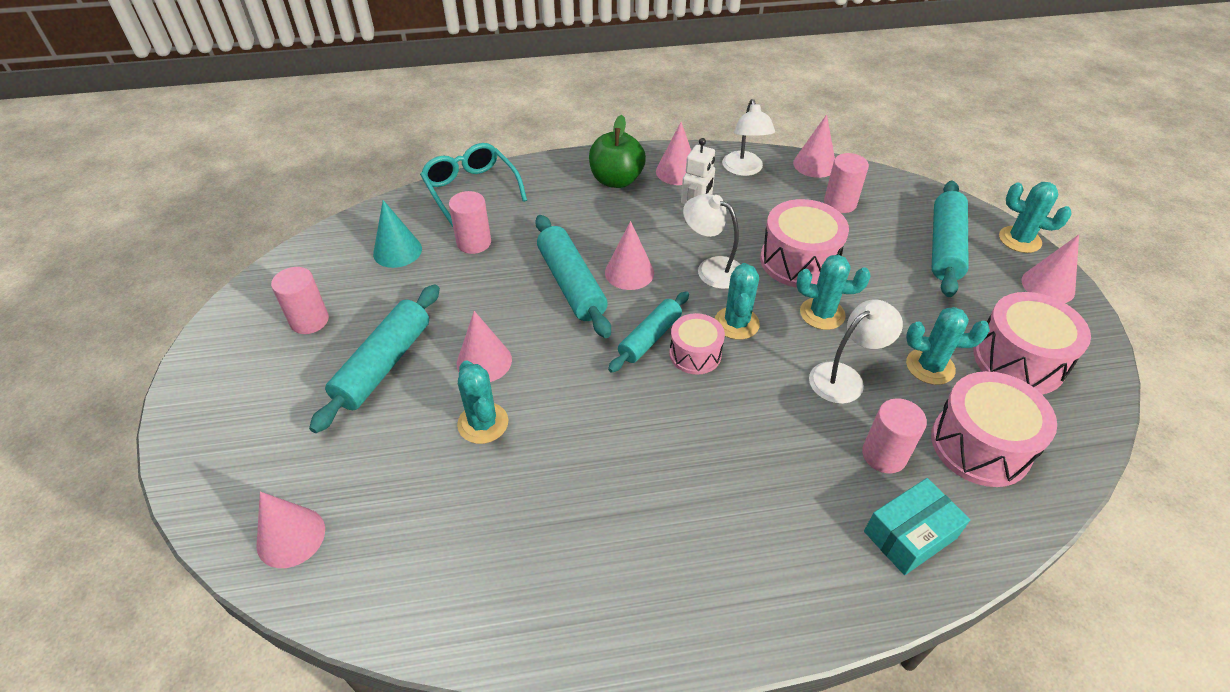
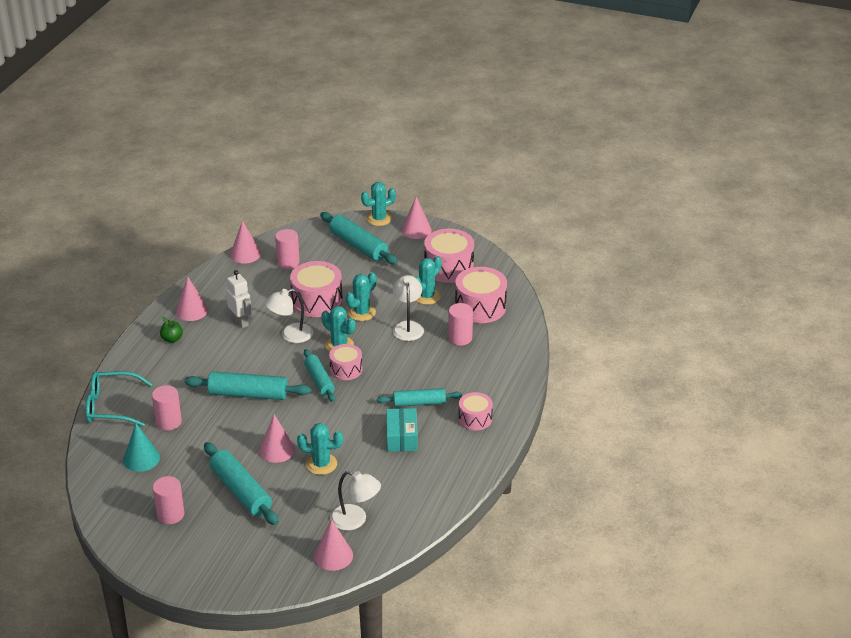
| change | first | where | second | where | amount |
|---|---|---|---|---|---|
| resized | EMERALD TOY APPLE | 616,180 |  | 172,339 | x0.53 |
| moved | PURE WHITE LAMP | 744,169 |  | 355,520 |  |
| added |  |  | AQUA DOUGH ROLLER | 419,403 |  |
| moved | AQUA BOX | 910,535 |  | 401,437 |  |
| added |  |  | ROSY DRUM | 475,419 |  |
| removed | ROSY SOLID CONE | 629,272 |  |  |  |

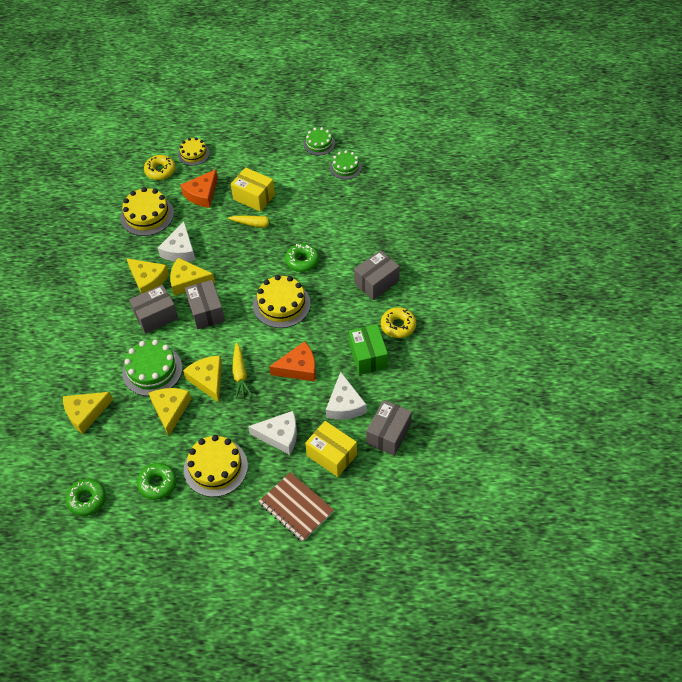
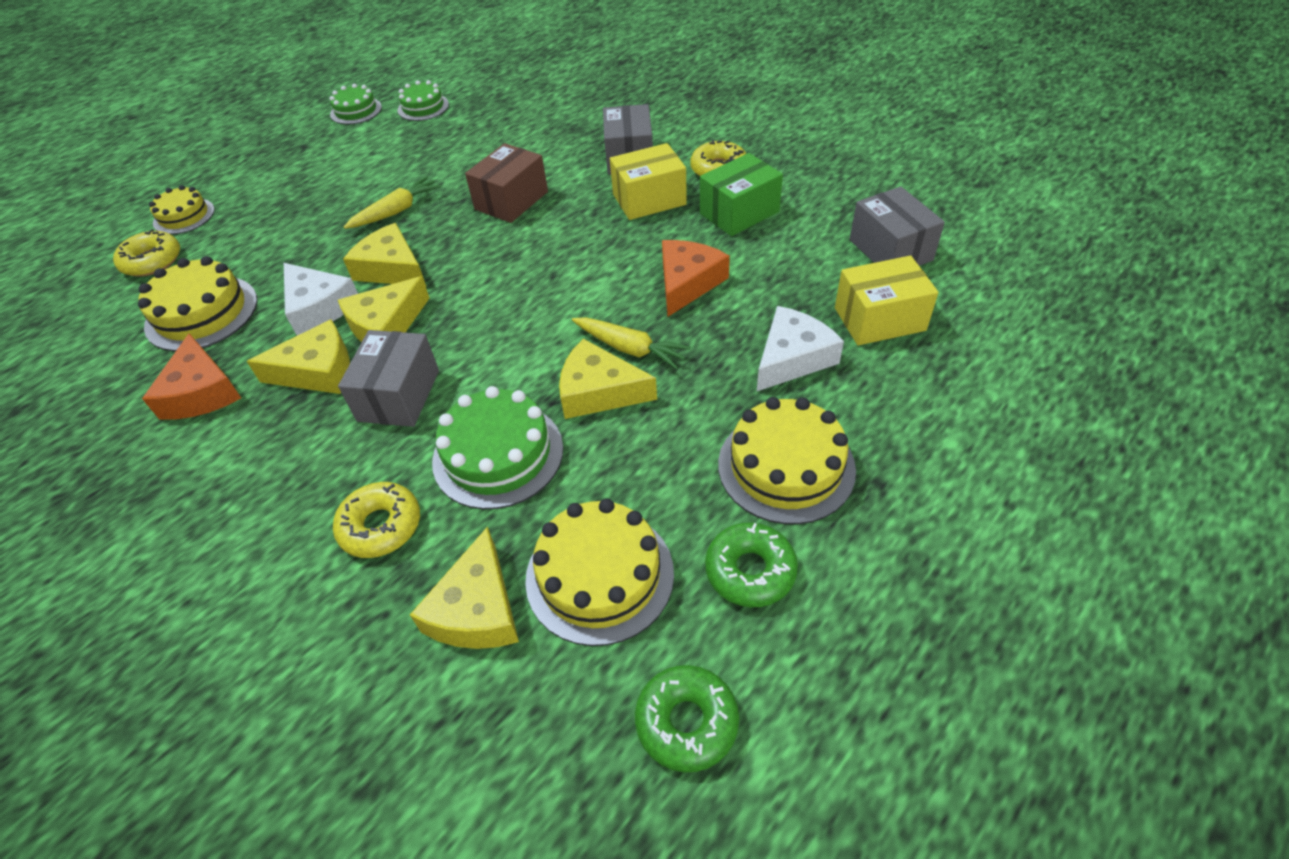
| change | first | where | second | where | amount |
|---|---|---|---|---|---|
| moved | ORANGE CHEESE WEDGE | 202,194 |  | 201,392 |  |
| added |  |  | BRIGHT YELLOW GLAZED DONUT | 381,526 |  |
| moved | BRIGHT YELLOW CHEESE WEDGE | 170,410 |  | 391,269 |  |
| replaced | EMERALD GLAZED DONUT | 302,261 | BROWN BOX | 511,200 |  |
| moved | BRIGHT YELLOW CAKE | 281,304 |  | 599,575 |  |
| moved | BRIGHT YELLOW BOX | 254,197 |  | 649,199 |  |
| turned | EMERALD BOX | 368,356 |  | 739,212 | 60 degrees counterclockwise |
| removed | GREY BOX | 206,311 |  |  |  |
| removed | BROWN EXERCISE BOOK | 296,507 |  |  |  |
| removed | PURE WHITE CHEESE WEDGE | 345,404 |  |  |  |

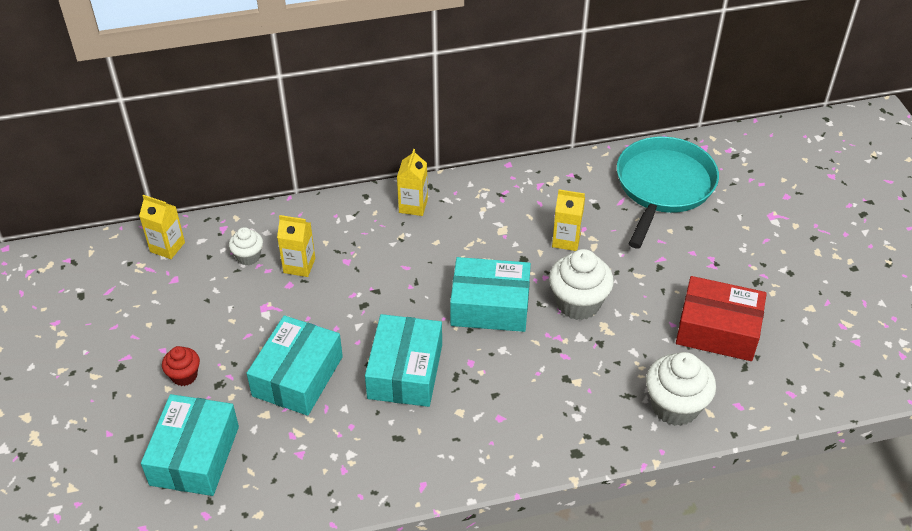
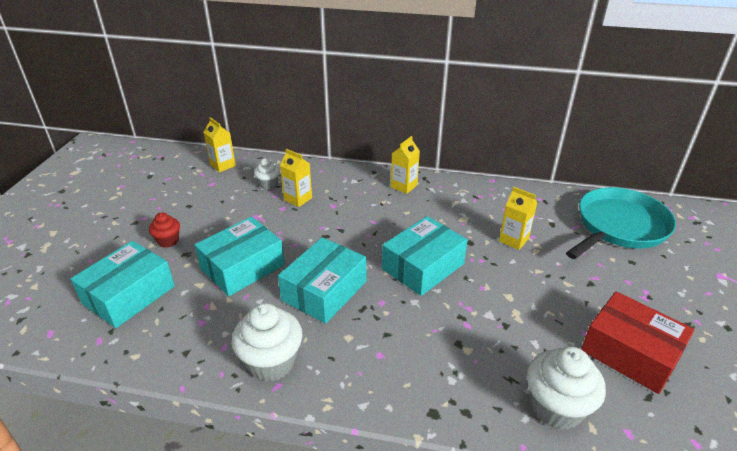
| change | first | where | second | where | amount |
|---|---|---|---|---|---|
| moved | PURE WHITE CUPCAKE | 578,303 |  | 271,362 |  |
| turned | AQUA BOX | 490,306 |  | 423,266 | 75 degrees counterclockwise |

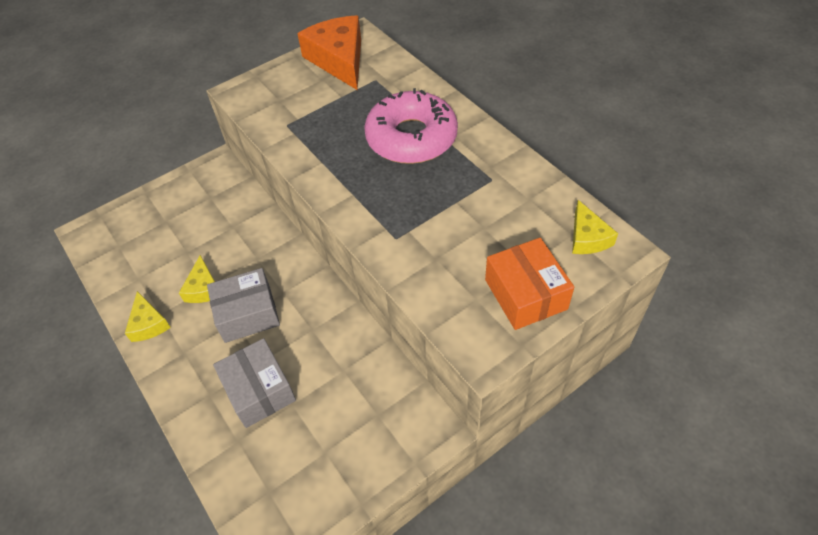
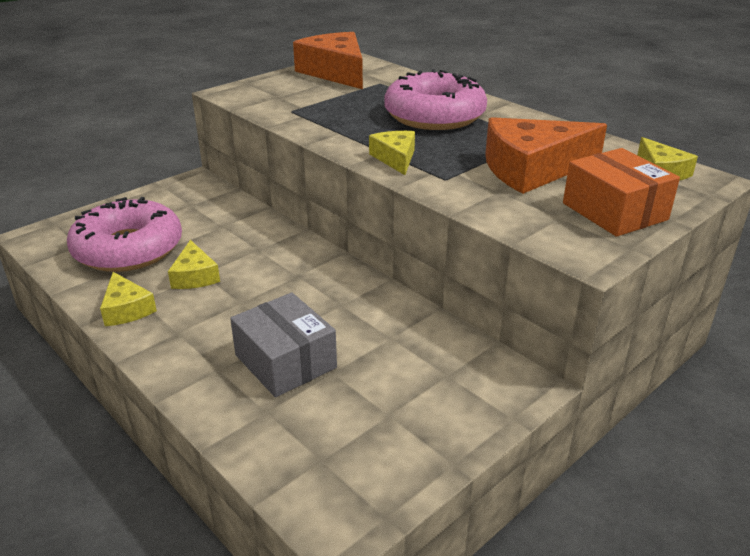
| change | first | where | second | where | amount |
|---|---|---|---|---|---|
| added |  |  | ROSY GLAZED DONUT | 128,249 |  |
| added |  |  | BRIGHT YELLOW CHEESE WEDGE | 395,158 |  |
| added |  |  | ORANGE CHEESE WEDGE | 532,169 |  |
| removed | GREY BOX | 248,314 |  |  |  |

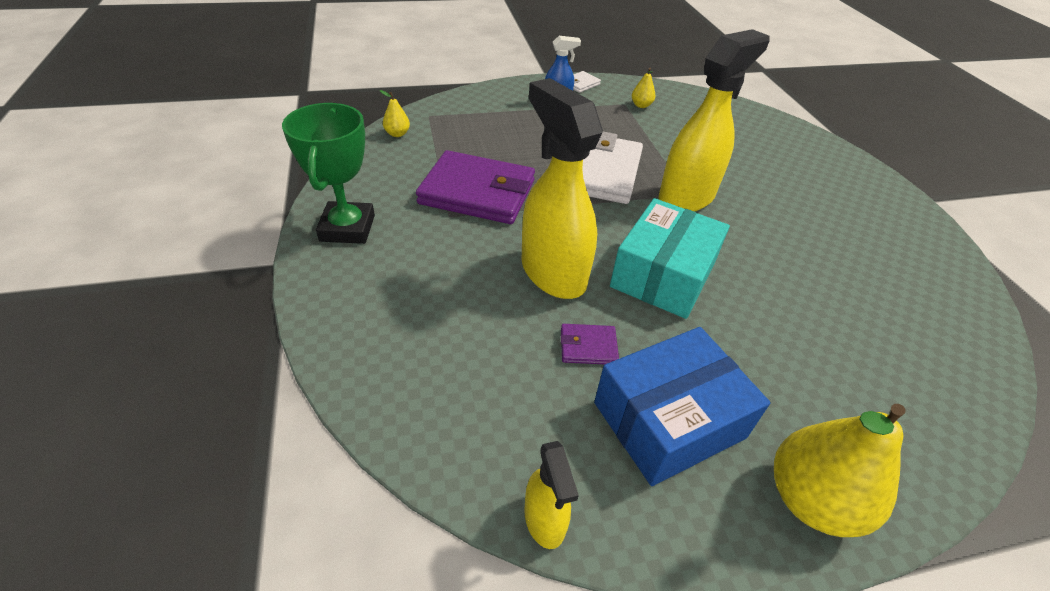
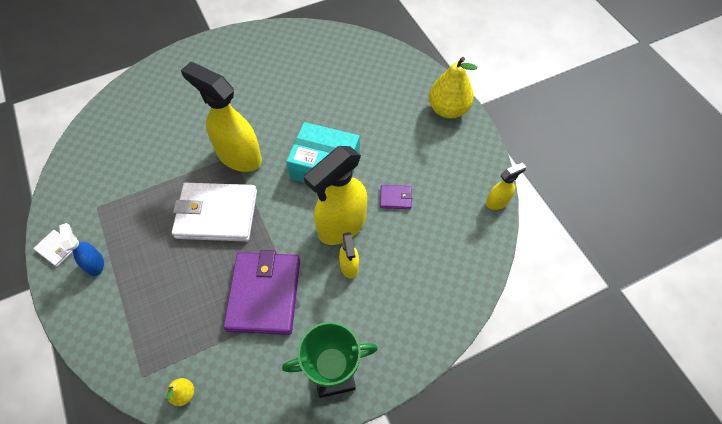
| change | first | where | second | where | amount |
|---|---|---|---|---|---|
| added |  |  | BRIGHT YELLOW SPRAY CLEANER | 349,266 |  |
| turned | VIOLET BILLFOLD | 588,346 |  | 395,198 | 75 degrees counterclockwise |
| removed | BLUE BOX | 668,420 |  |  |  |
| removed | BRIGHT YELLOW TOY PEAR | 641,105 |  |  |  |

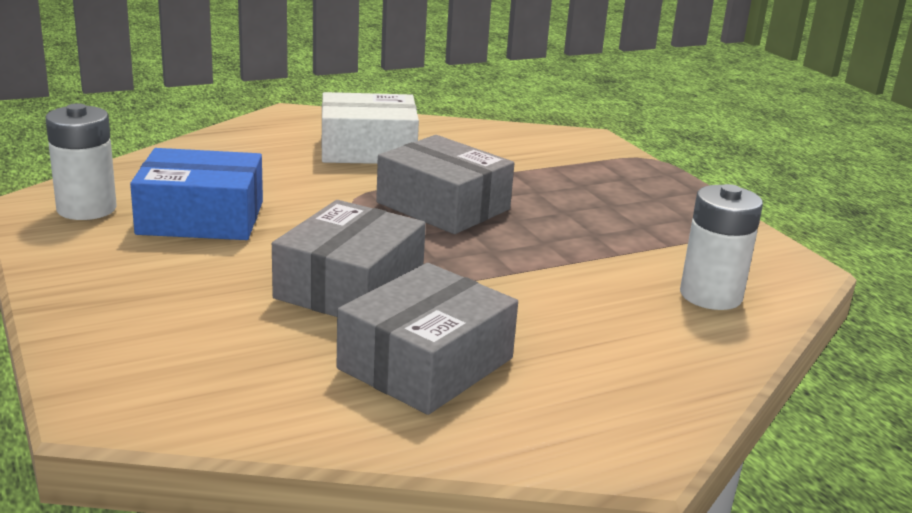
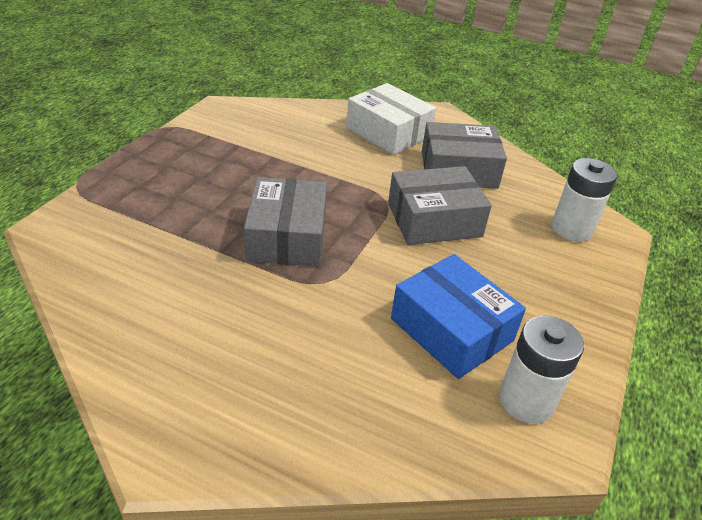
| change | first | where | second | where | amount |
|---|---|---|---|---|---|
| moved | PURE WHITE BOX | 368,149 |  | 388,132 |  |
| moved | PURE WHITE POWER CELL | 710,295 |  | 571,229 |  |

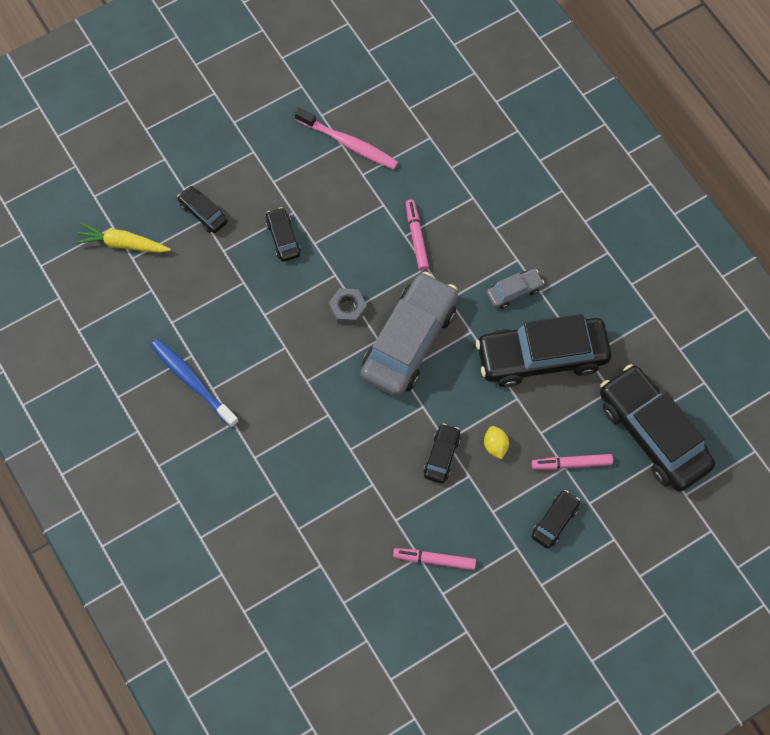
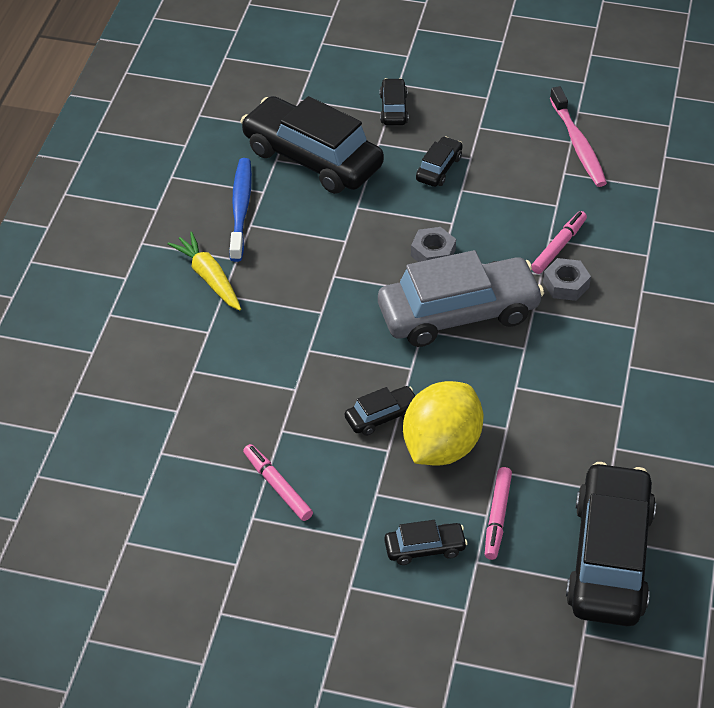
| change | first | where | second | where | amount |
|---|---|---|---|---|---|
| moved | BRIGHT YELLOW ROOT VEGETABLE | 123,244 |  | 209,278 |  |
| moved | EBONY AUTOMOBILE | 541,357 |  | 312,158 |  |
| resized | BRIGHT YELLOW CITRUS FRUIT | 495,446 |  | 441,447 | x2.41 |
| turned | ROSY MARKER PEN | 571,463 |  | 497,517 | 120 degrees counterclockwise |
| added |  |  | GREY HEXAGON NUT | 566,284 |  |
| removed | GREY AUTOMOBILE | 514,291 |  |  |  |

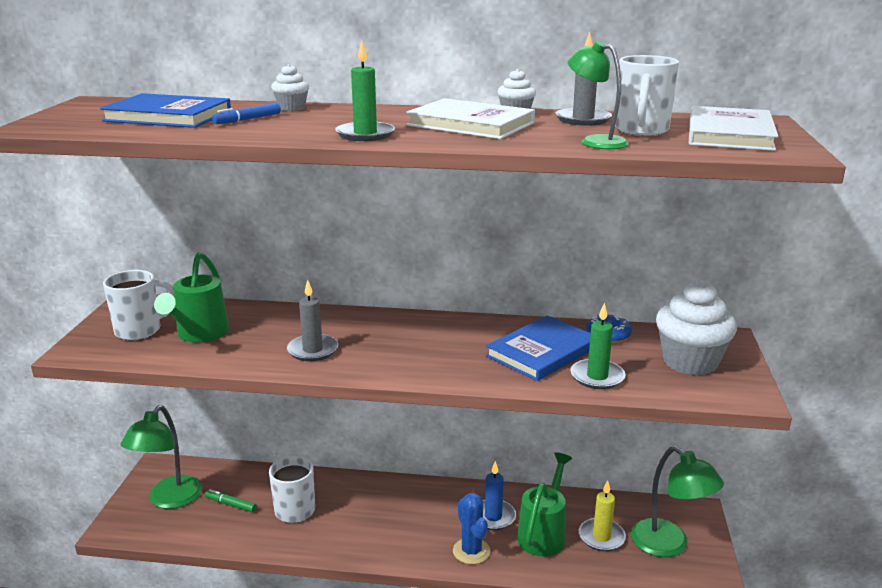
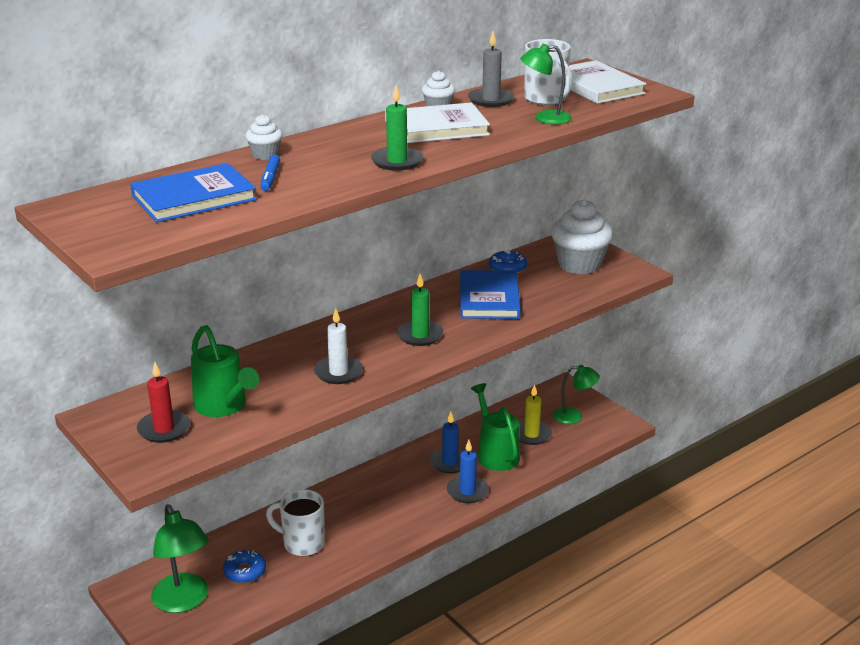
| change | first | where | second | where | amount |
|---|---|---|---|---|---|
| replaced | PURE WHITE MUG | 140,330 | RED CANDLE | 164,429 |  |
| replaced | EMERALD MARKER PEN | 231,504 | BLUE GLAZED DONUT | 245,571 |  |
| recoloured | GREY CANDLE | 312,350 | PURE WHITE CANDLE | 338,372 |  |
| moved | EMERALD CANDLE | 597,377 |  | 420,335 |  |
| replaced | BLUE PRICKLY PLANT | 471,551 | BLUE CANDLE | 467,491 |  |
| resized | EMERALD LAMP | 669,545 |  | 574,416 | x0.63 |

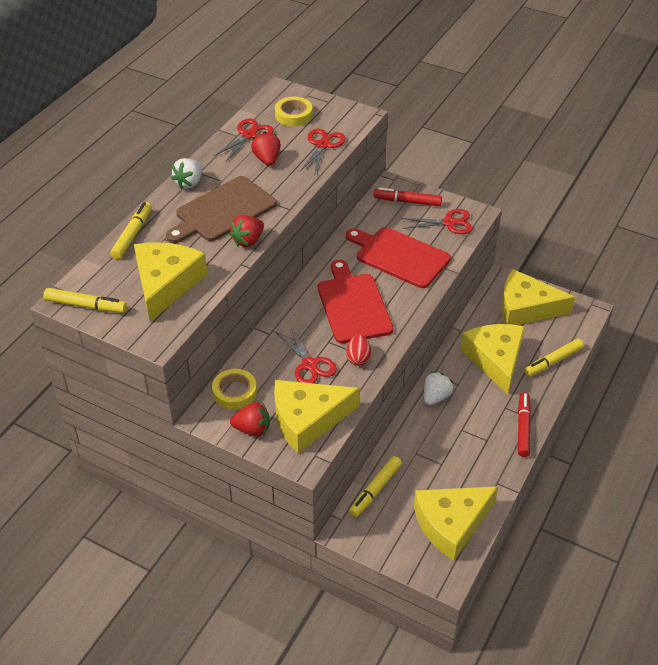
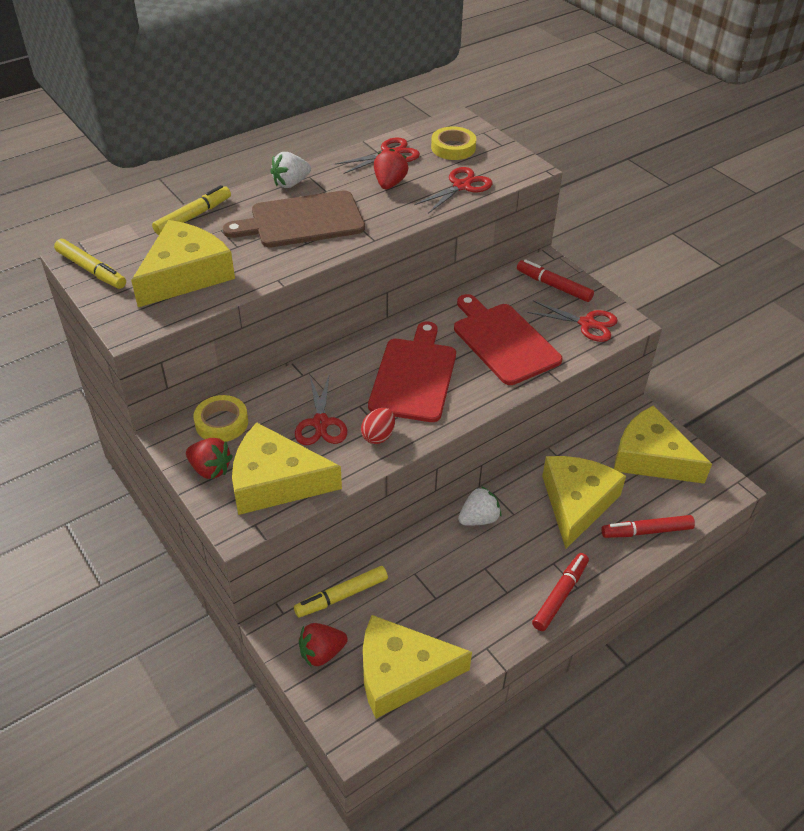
| change | first | where | second | where | amount |
|---|---|---|---|---|---|
| moved | RED TOY STRAWBERRY | 248,241 |  | 322,653 |  |
| recoloured | BRIGHT YELLOW MARKER PEN | 553,361 | RED MARKER PEN | 646,531 |  |

